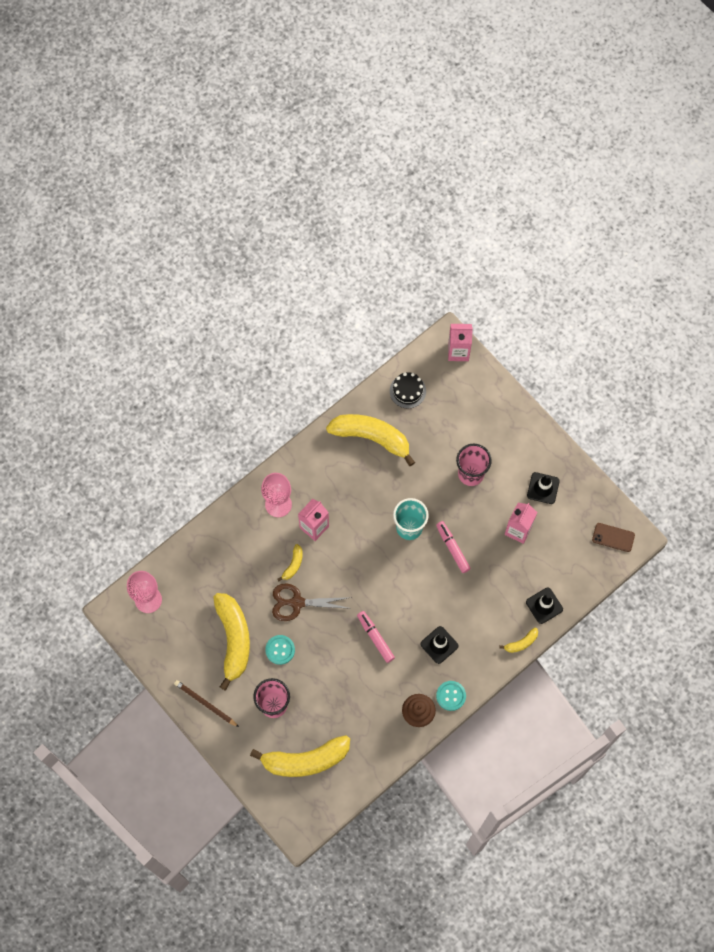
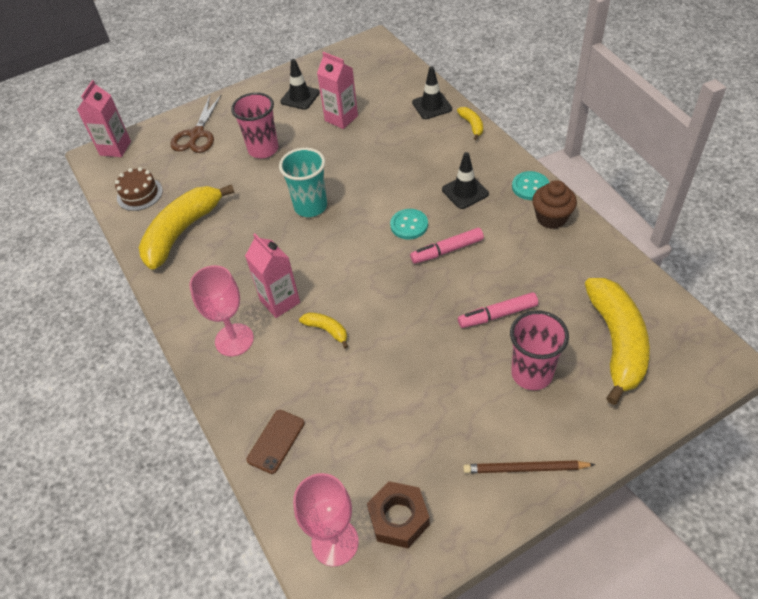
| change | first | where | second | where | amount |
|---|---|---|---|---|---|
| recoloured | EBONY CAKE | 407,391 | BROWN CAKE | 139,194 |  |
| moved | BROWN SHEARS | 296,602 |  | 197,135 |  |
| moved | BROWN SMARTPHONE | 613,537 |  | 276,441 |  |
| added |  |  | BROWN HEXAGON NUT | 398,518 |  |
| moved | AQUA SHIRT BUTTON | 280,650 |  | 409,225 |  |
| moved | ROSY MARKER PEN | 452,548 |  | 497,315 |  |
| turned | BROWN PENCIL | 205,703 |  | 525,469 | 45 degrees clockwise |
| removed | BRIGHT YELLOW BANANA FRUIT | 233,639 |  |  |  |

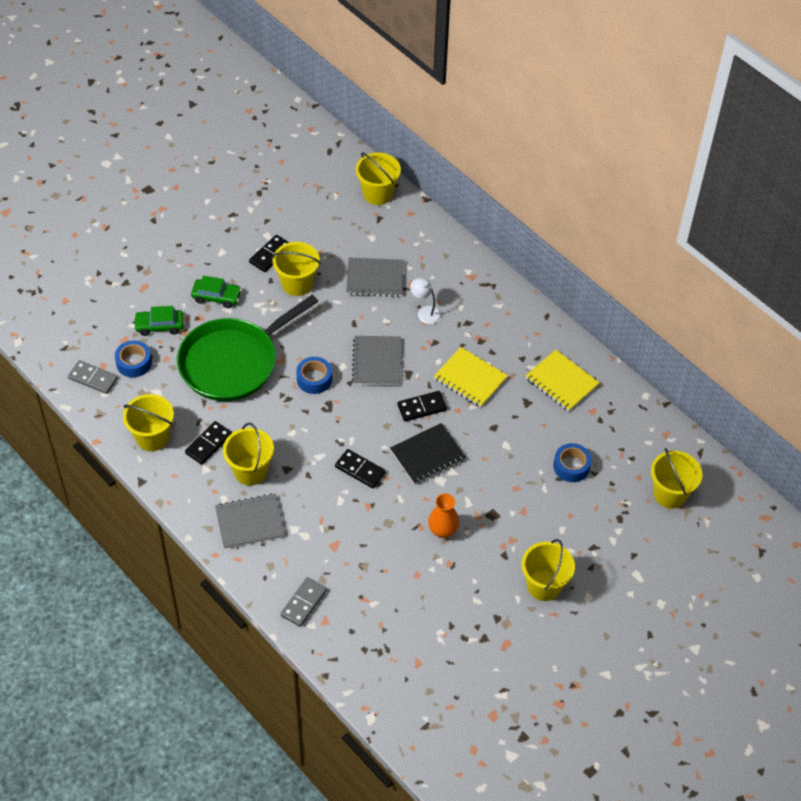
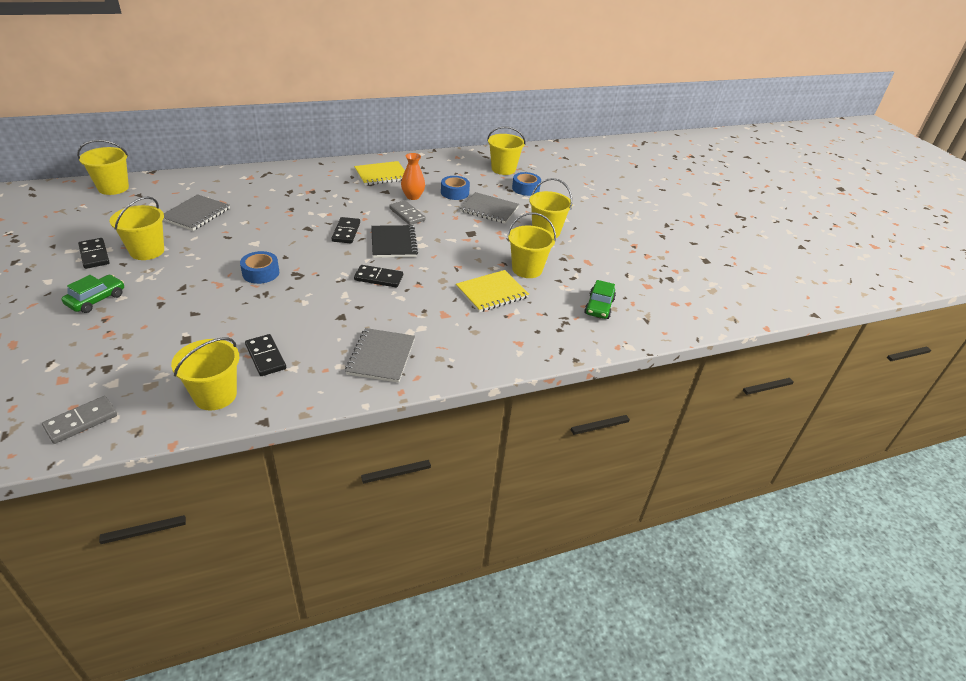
| change | first | where | second | where | amount |
|---|---|---|---|---|---|
| turned | EBONY DOMINO | 360,470 |  | 378,278 | 45 degrees clockwise |
| moved | GREY DOMINO | 303,603 |  | 407,214 |  |
| moved | ORANGE FLOWER VASE | 443,530 |  | 413,196 |  |
| moved | BRIGHT YELLOW EXERCISE BOOK | 470,378 |  | 492,292 |  |
| moved | GREY EXERCISE BOOK | 376,362 |  | 489,209 |  |
| moved | BRIGHT YELLOW SAND BUCKET | 250,471 |  | 527,269 |  |
| moved | BLUE TAPE | 134,363 |  | 525,188 |  |
| moved | EMERALD AUTOMOBILE | 159,326 |  | 599,307 |  |
| removed | EMERALD PAN | 233,362 |  |  |  |
| removed | PURE WHITE LAMP | 425,312 |  |  |  |

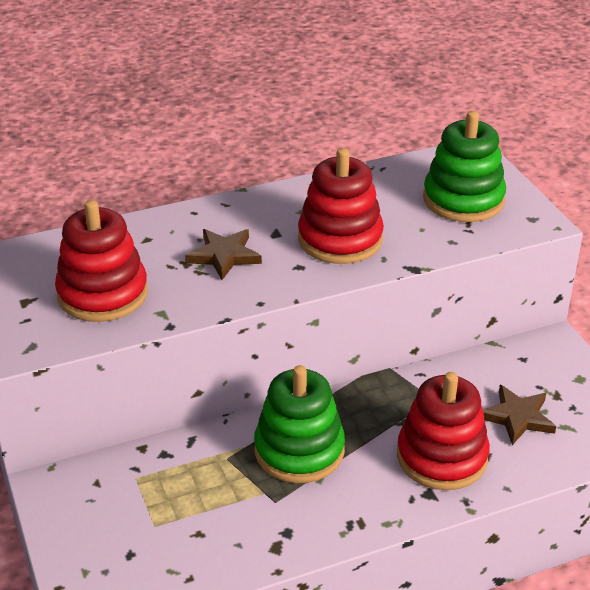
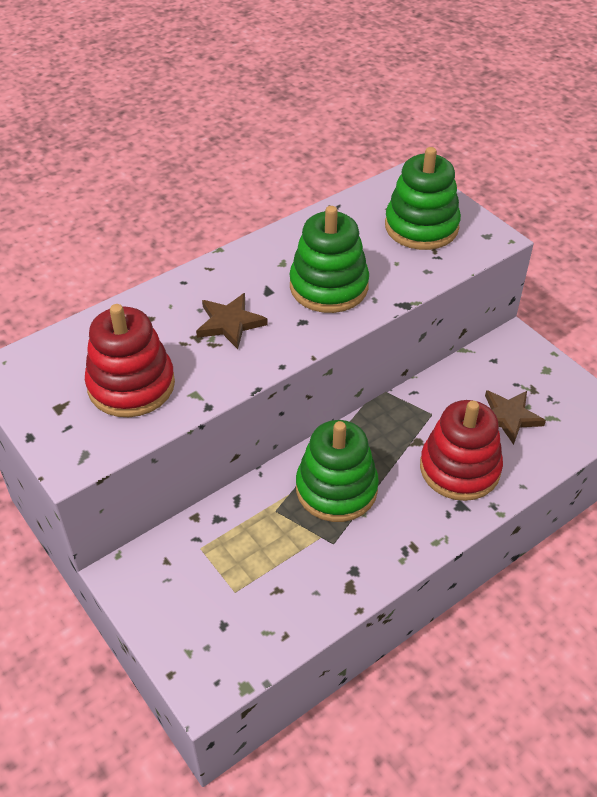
| change | first | where | second | where | amount |
|---|---|---|---|---|---|
| recoloured | RED RING STACKER | 340,239 | EMERALD RING STACKER | 328,286 |  |

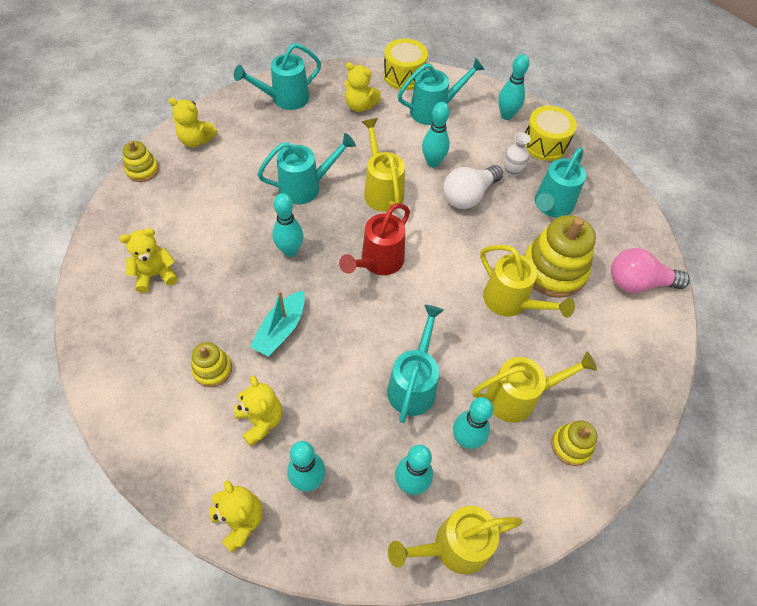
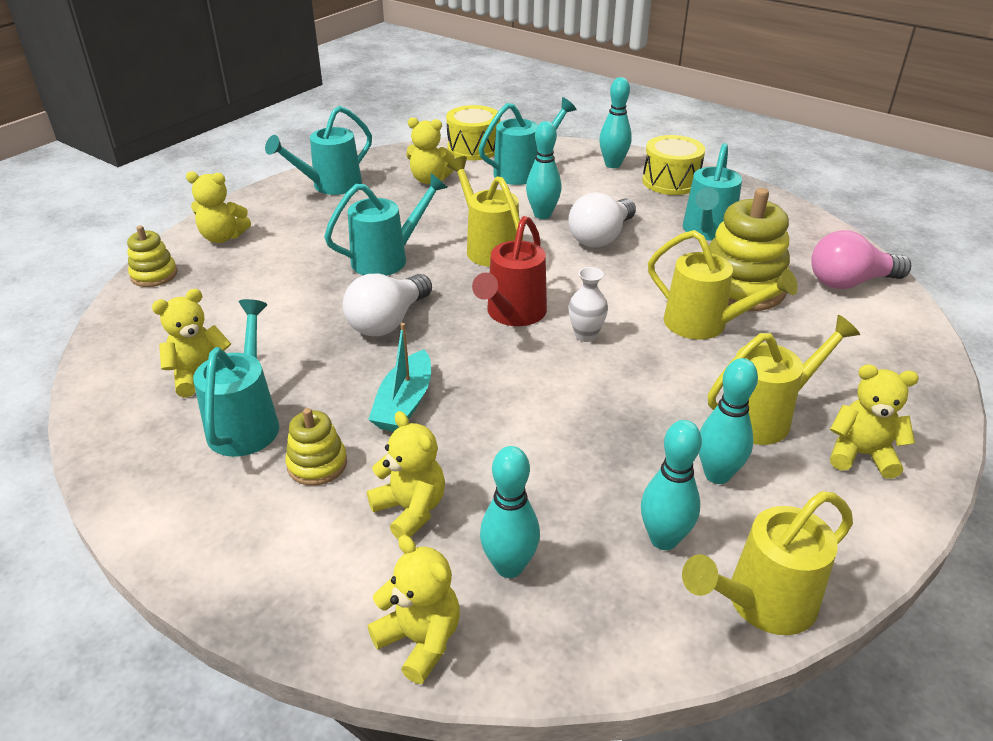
| change | first | where | second | where | amount |
|---|---|---|---|---|---|
| moved | AQUA WATERING CAN | 413,384 |  | 246,422 |  |
| replaced | AQUA SKITTLE | 290,251 | PURE WHITE LIGHT BULB | 388,321 |  |
| moved | PURE WHITE FLOWER VASE | 511,172 |  | 585,335 |  |
| replaced | BRIGHT YELLOW RING STACKER | 571,446 | BRIGHT YELLOW TEDDY BEAR | 861,454 |  |

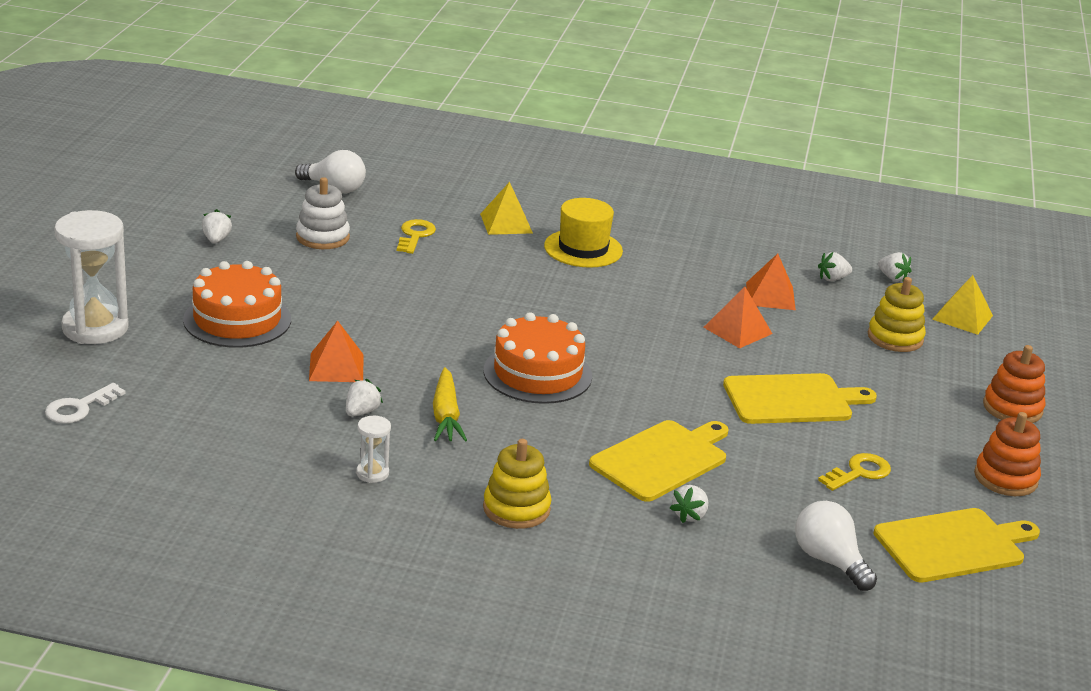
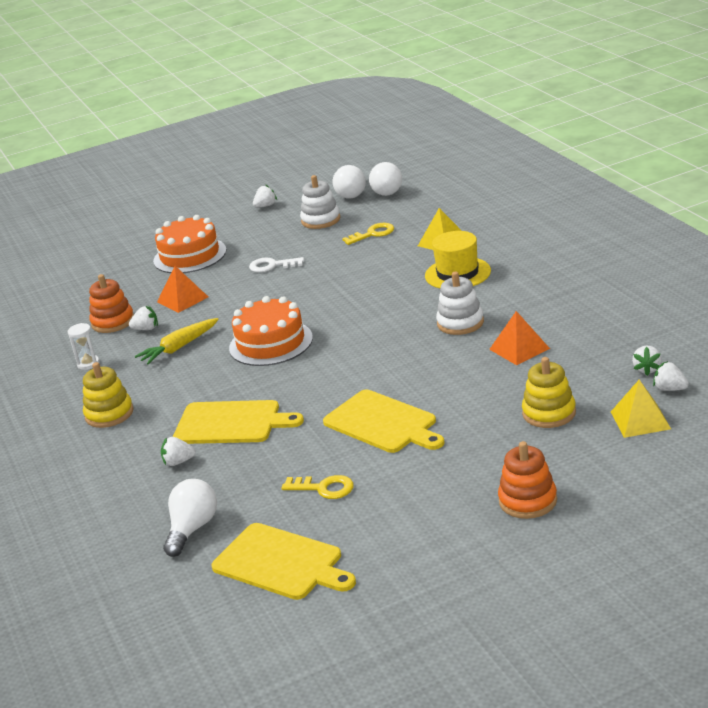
| change | first | where | second | where | amount |
|---|---|---|---|---|---|
| moved | ORANGE RING STACKER | 1005,478 |  | 113,322 |  |
| moved | PURE WHITE KEY | 79,407 |  | 272,265 |  |
| added |  |  | PURE WHITE LIGHT BULB | 352,193 |  |
| added |  |  | PURE WHITE RING STACKER | 460,323 |  |
| moved | PURE WHITE TOY STRAWBERRY | 832,279 |  | 670,389 |  |
| removed | PURE WHITE SAND TIMER | 95,328 |  |  |  |
| removed | ORANGE PYRAMID | 737,330 |  |  |  |

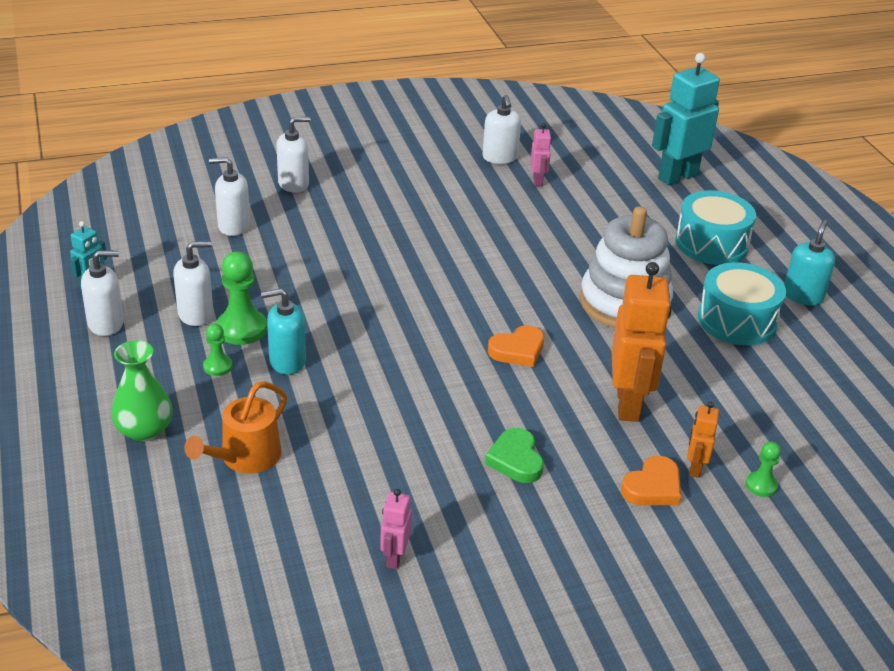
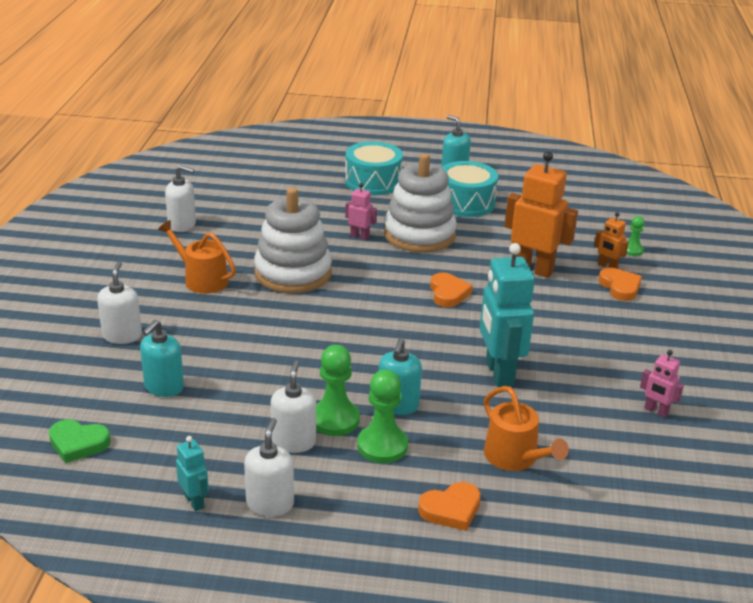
| change | first | where | second | where | amount |
|---|---|---|---|---|---|
| moved | EMERALD LOVE HEART | 515,460 |  | 78,443 |  |
| recoloured | PURE WHITE SOAP PUMP | 233,226 | AQUA SOAP PUMP | 164,387 |  |
| added |  |  | ORANGE WATERING CAN | 202,279 |  |
| added |  |  | PURE WHITE RING STACKER | 293,273 |  |
| moved | ROSY ROBOT | 538,181 |  | 360,236 |  |
| resized | EMERALD PAWN | 218,366 |  | 382,446 | x1.81 |
| replaced | EMERALD FLOWER VASE | 144,430 | ORANGE LOVE HEART | 451,509 |  |
| moved | AQUA ROBOT | 677,176 |  | 498,373 |  |

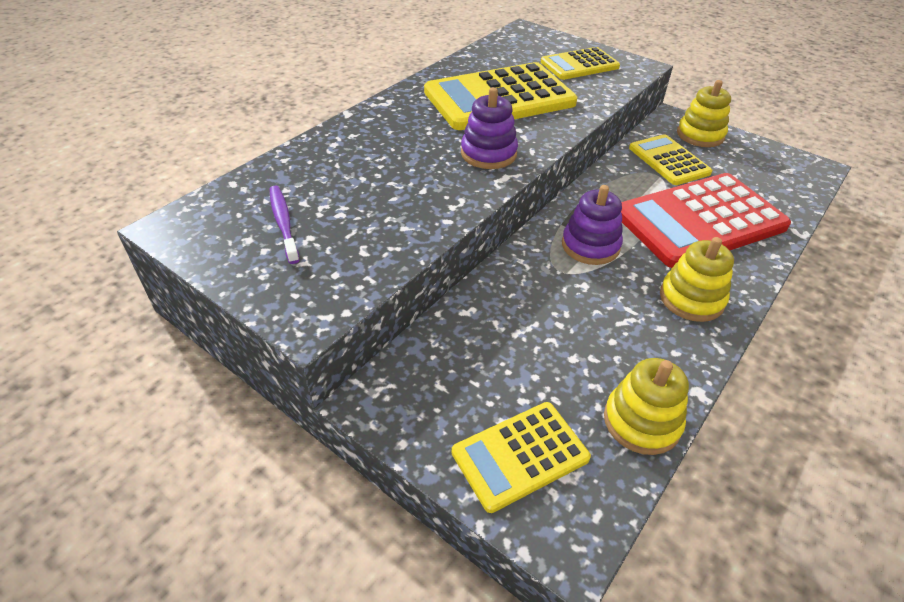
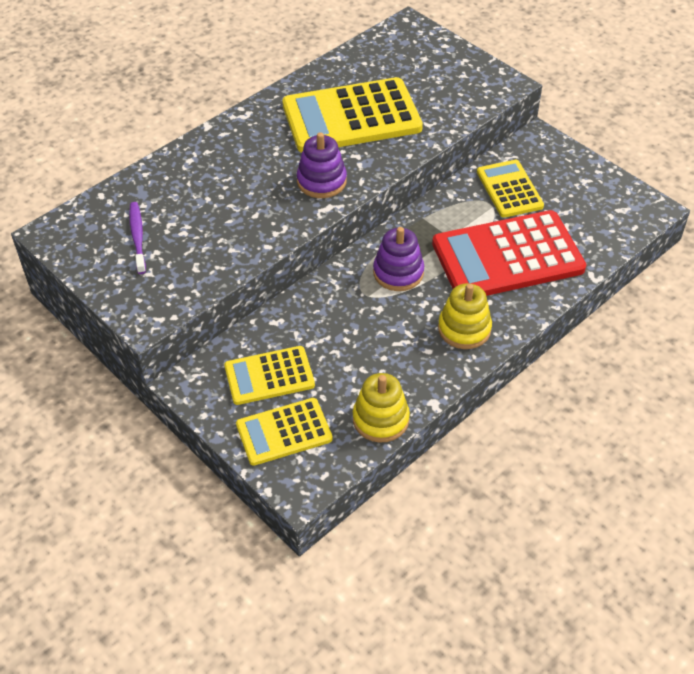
| change | first | where | second | where | amount |
|---|---|---|---|---|---|
| moved | BRIGHT YELLOW POCKET CALCULATOR | 579,65 |  | 269,376 |  |
| removed | BRIGHT YELLOW RING STACKER | 700,135 |  |  |  |

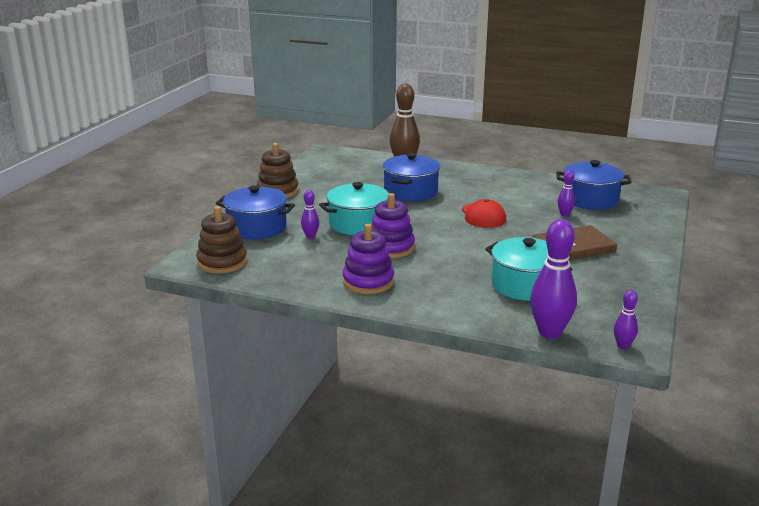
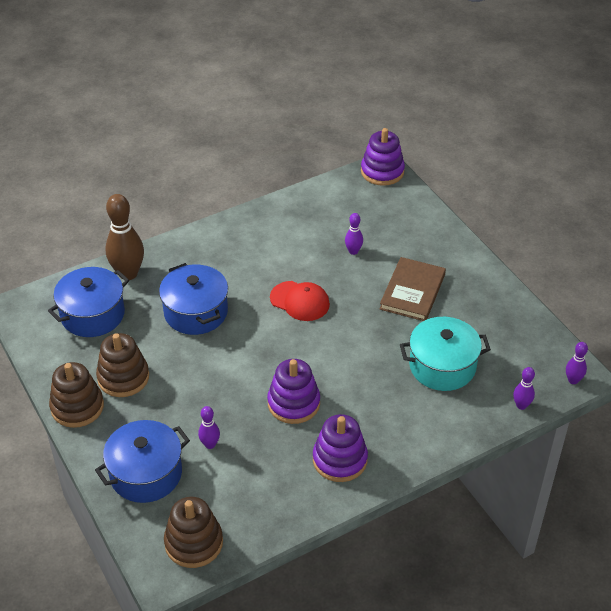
| change | first | where | second | where | amount |
|---|---|---|---|---|---|
| moved | BLUE POT | 590,199 |  | 92,314 |  |
| added |  |  | BROWN RING STACKER | 123,377 |  |
| added |  |  | VIOLET RING STACKER | 382,171 |  |
| resized | VIOLET SKITTLE | 550,332 |  | 521,405 | x0.50 |
| removed | AQUA POT | 358,224 |  |  |  |

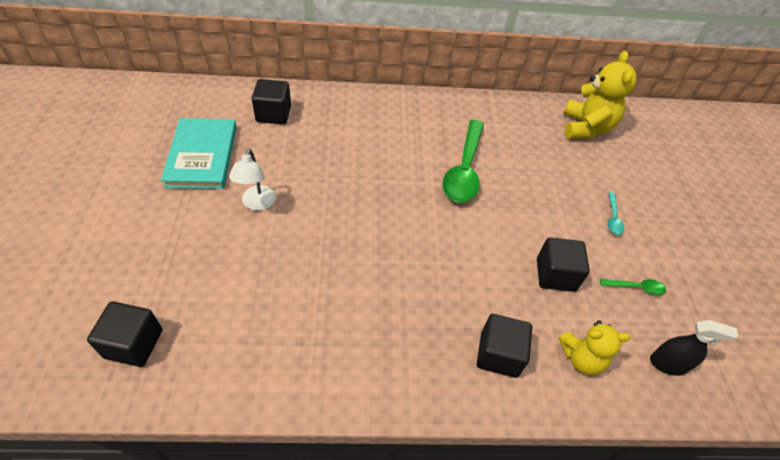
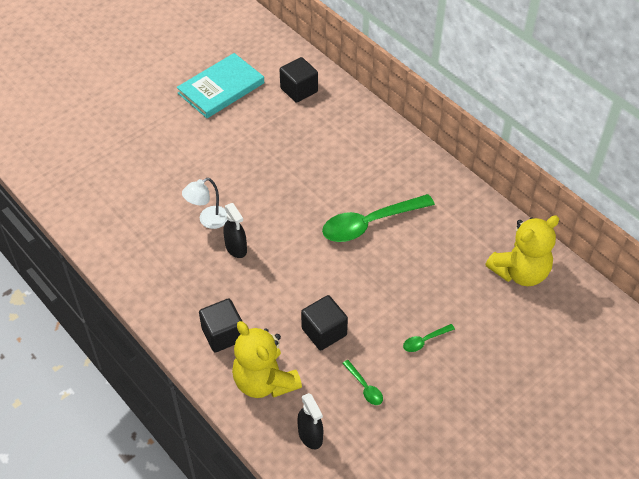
| change | first | where | second | where | amount |
|---|---|---|---|---|---|
| moved | PURE WHITE LAMP | 257,204 |  | 208,220 |  |
| added |  |  | EBONY SPRAY CLEANER | 236,248 |  |
| resized | BRIGHT YELLOW TEDDY BEAR | 581,358 |  | 264,381 | x1.57 |
| recoloured | AQUA SPOON | 613,218 | EMERALD SPOON | 425,341 |  |
| removed | EBONY BLOCK | 134,344 |  |  |  |

